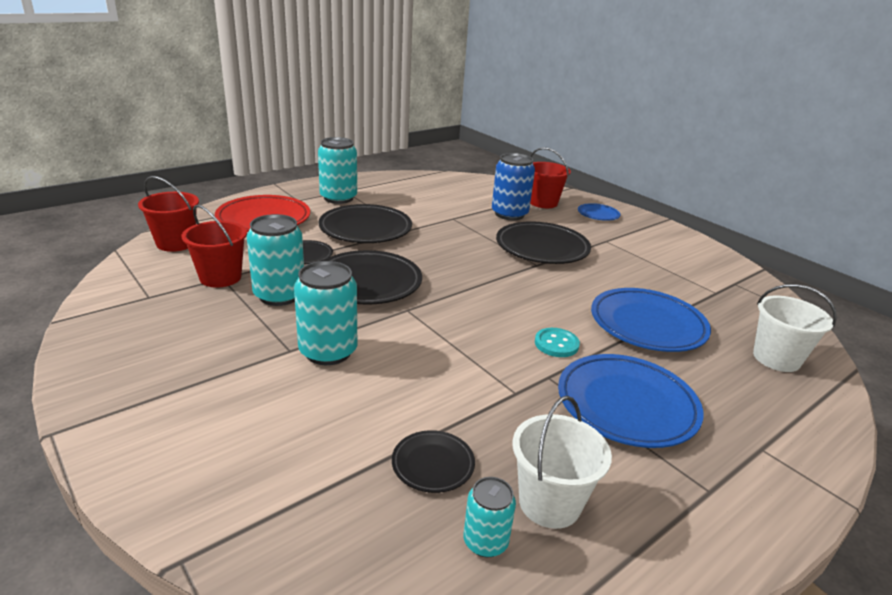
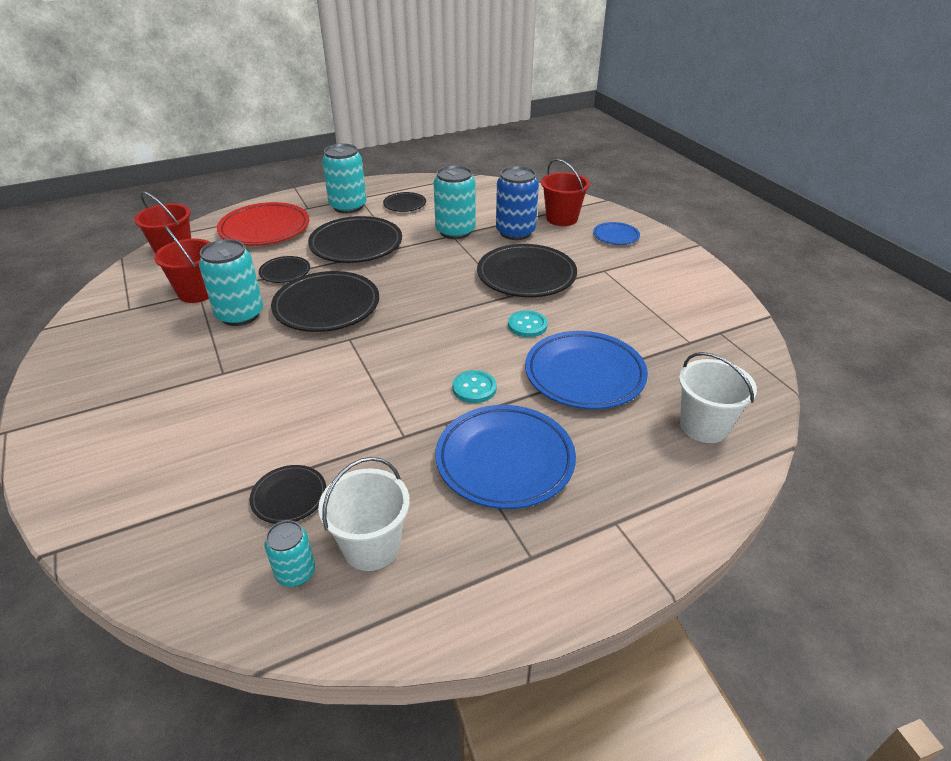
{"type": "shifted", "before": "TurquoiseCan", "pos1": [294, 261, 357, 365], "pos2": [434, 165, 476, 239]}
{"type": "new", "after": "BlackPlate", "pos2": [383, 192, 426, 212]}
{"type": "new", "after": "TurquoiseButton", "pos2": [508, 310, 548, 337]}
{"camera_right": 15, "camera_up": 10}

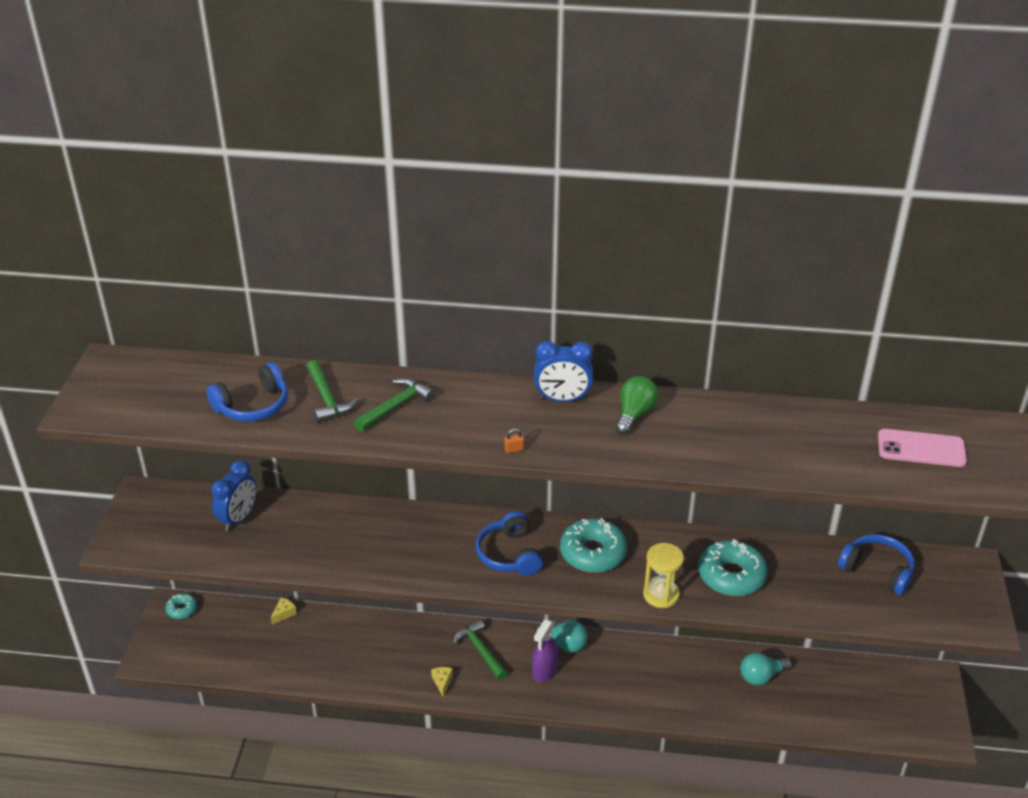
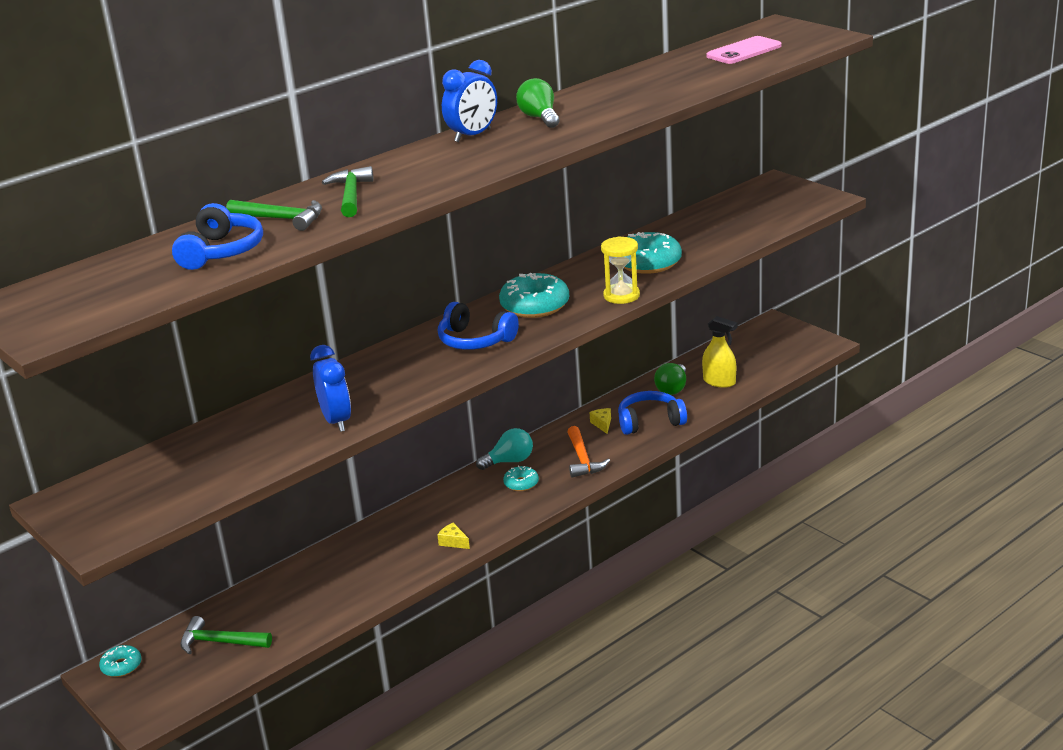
{"type": "gone", "before": "OrangePadlock", "pos1": [504, 428, 524, 453]}
{"type": "shifted", "before": "BlueClock", "pos1": [211, 460, 257, 531], "pos2": [310, 345, 351, 432]}
{"type": "shifted", "before": "BlueHeadphones", "pos1": [838, 534, 915, 596], "pos2": [618, 391, 687, 435]}
{"type": "shifted", "before": "YellowCheese", "pos1": [271, 598, 297, 625], "pos2": [589, 408, 611, 434]}
{"type": "shifted", "before": "GreenHammer", "pos1": [453, 619, 507, 680], "pos2": [180, 616, 272, 655]}
{"type": "swapped", "before": "PurpleSprayBottle", "after": "TurquoiseDonut", "pos1": [532, 619, 559, 683], "pos2": [503, 466, 539, 491]}
{"type": "repainted", "before": "TurquoiseLightBulb", "after": "GreenLightBulb", "pos1": [740, 652, 792, 685], "pos2": [654, 363, 686, 395]}
{"type": "new", "after": "YellowSprayBottle", "pos2": [702, 316, 738, 388]}
{"type": "new", "after": "OrangeHammer", "pos2": [568, 426, 610, 478]}
{"camera_right": -45, "camera_up": -10}

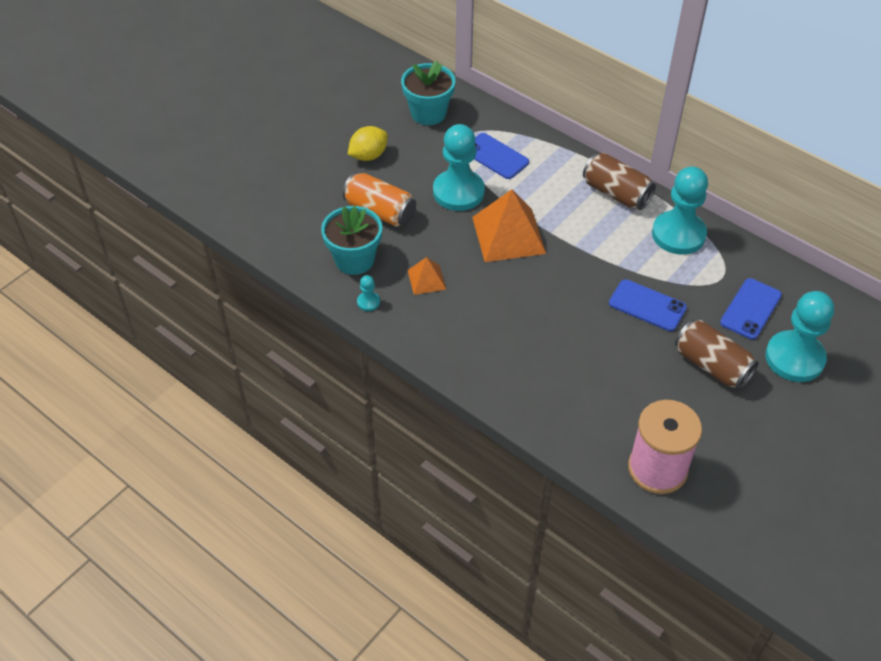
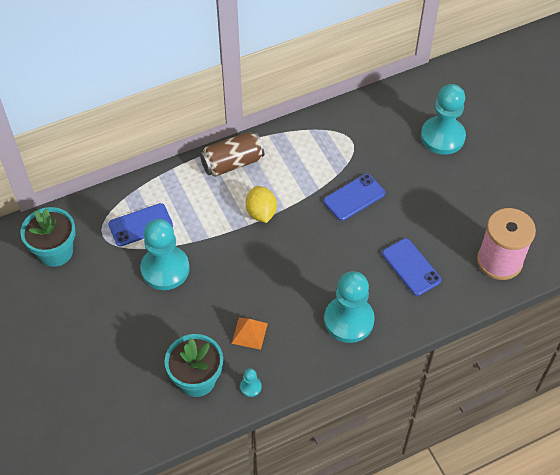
{"type": "shifted", "before": "YellowLemon", "pos1": [348, 126, 388, 161], "pos2": [246, 186, 277, 223]}
{"type": "shifted", "before": "TurquoisePawn", "pos1": [652, 166, 708, 255], "pos2": [324, 271, 374, 343]}
{"type": "gone", "before": "OrangeCan", "pos1": [343, 172, 416, 227]}
{"type": "gone", "before": "OrangePyramid", "pos1": [472, 189, 546, 262]}
{"type": "shifted", "before": "BluePhone", "pos1": [720, 278, 782, 339], "pos2": [382, 238, 441, 296]}
{"type": "gone", "before": "BrownCan", "pos1": [675, 320, 759, 390]}
{"camera_right": -65, "camera_up": 5}

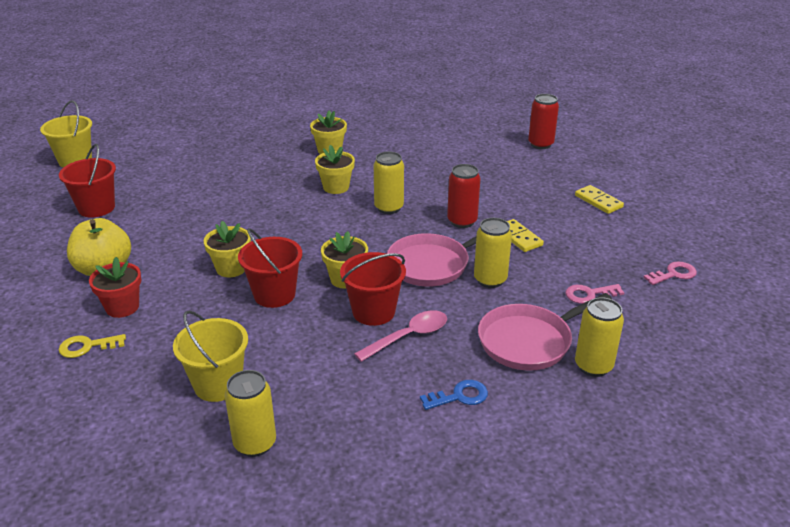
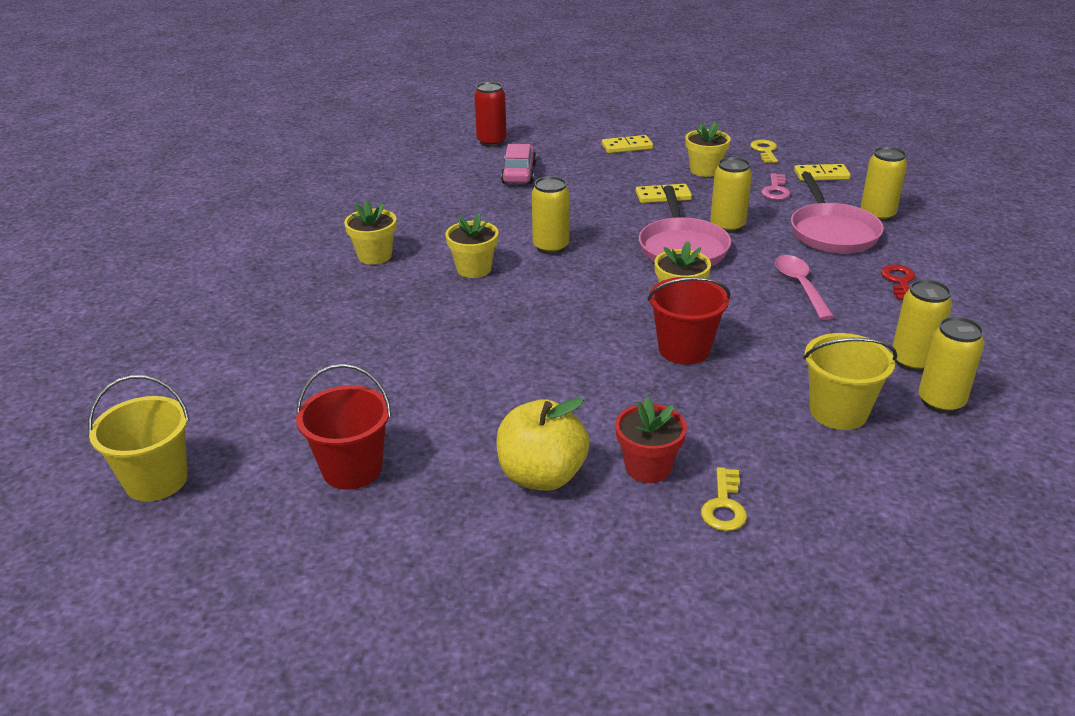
{"type": "gone", "before": "RedCan", "pos1": [447, 164, 481, 228]}
{"type": "shifted", "before": "YellowFlowerPot", "pos1": [203, 221, 251, 277], "pos2": [685, 122, 731, 177]}
{"type": "gone", "before": "RedBucket", "pos1": [340, 252, 406, 326]}
{"type": "repainted", "before": "PinkKey", "after": "YellowKey", "pos1": [643, 261, 697, 285], "pos2": [750, 140, 778, 163]}
{"type": "repainted", "before": "BlueKey", "after": "RedKey", "pos1": [420, 380, 488, 410], "pos2": [881, 264, 915, 300]}
{"type": "new", "after": "PinkCar", "pos2": [501, 144, 537, 184]}
{"type": "new", "after": "YellowDomino", "pos2": [794, 164, 851, 181]}
{"type": "new", "after": "YellowCan", "pos2": [891, 280, 952, 372]}
{"camera_right": -65, "camera_up": 0}

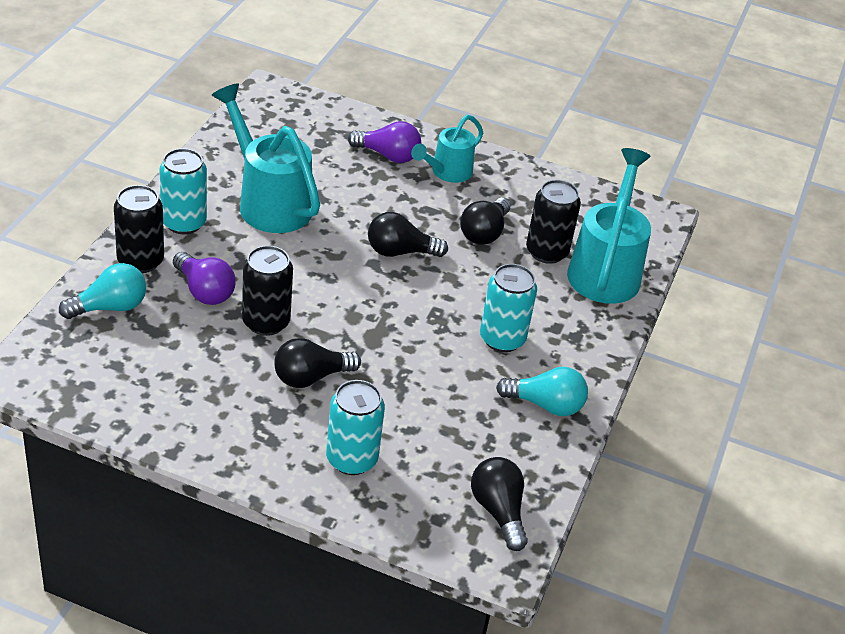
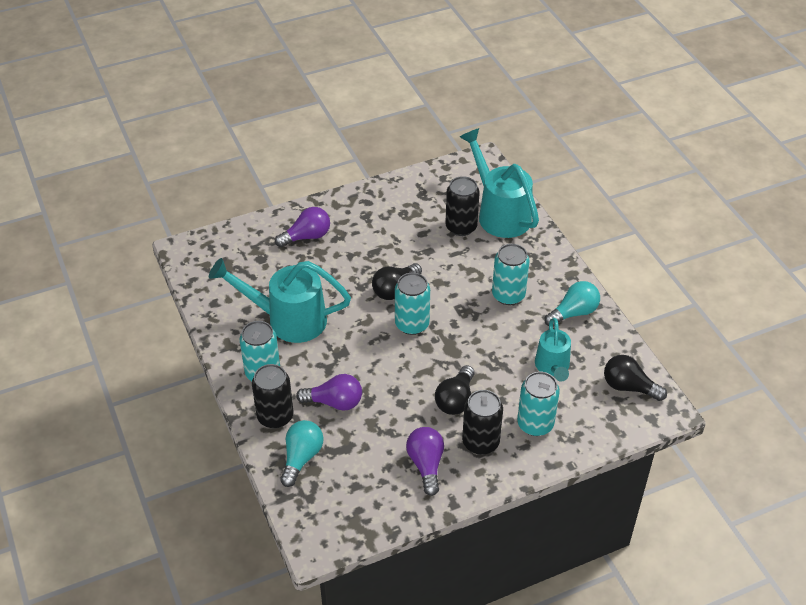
{"type": "shifted", "before": "TurquoiseWateringCan", "pos1": [411, 115, 483, 183], "pos2": [535, 318, 571, 382]}
{"type": "gone", "before": "BlackLightBulb", "pos1": [460, 198, 510, 245]}
{"type": "shifted", "before": "BlackCan", "pos1": [242, 245, 293, 336], "pos2": [462, 390, 503, 455]}
{"type": "new", "after": "TurquoiseCan", "pos2": [395, 273, 430, 335]}
{"type": "new", "after": "PurpleLightBulb", "pos2": [406, 427, 444, 496]}
{"camera_right": -40, "camera_up": 5}

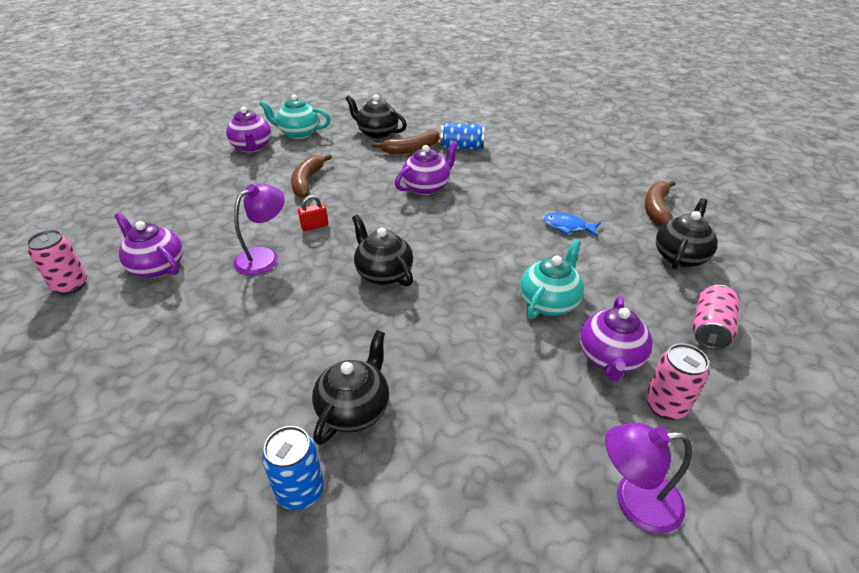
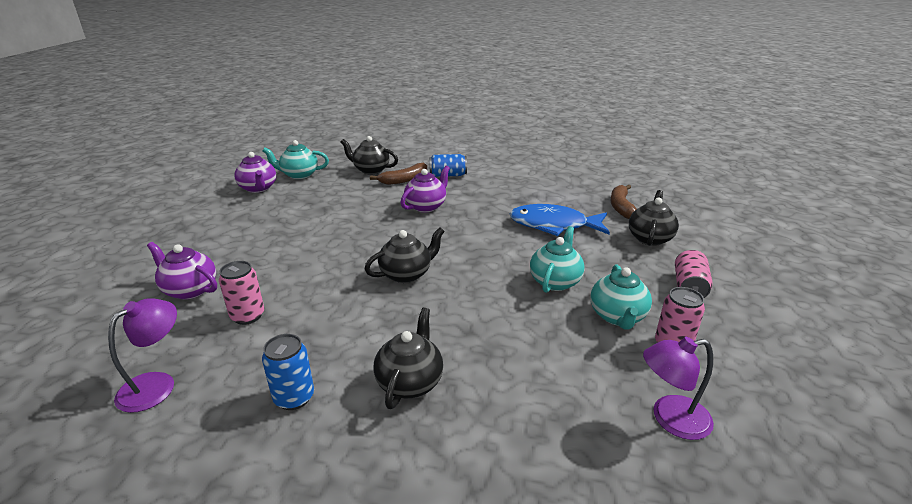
{"type": "gone", "before": "BrownBanana", "pos1": [291, 154, 332, 198]}
{"type": "shifted", "before": "PurpleLamp", "pos1": [233, 184, 285, 275], "pos2": [108, 298, 177, 413]}
{"type": "gone", "before": "RedPadlock", "pos1": [298, 195, 328, 231]}
{"type": "scaled", "before": "BlueFish", "pos1": [543, 213, 601, 237], "pos2": [510, 204, 610, 236], "scale": 2.01}
{"type": "rotated", "before": "BlackTeapot", "pos1": [352, 215, 413, 287], "pos2": [365, 227, 445, 283], "turn": 105}
{"type": "shifted", "before": "PinkCan", "pos1": [27, 230, 87, 295], "pos2": [219, 261, 264, 325]}
{"type": "repainted", "before": "PurpleTeapot", "after": "TurquoiseTeapot", "pos1": [580, 296, 653, 382], "pos2": [591, 264, 652, 330]}
{"type": "shifted", "before": "BlueCan", "pos1": [262, 426, 324, 510], "pos2": [262, 334, 314, 410]}
{"camera_right": -10, "camera_up": -10}

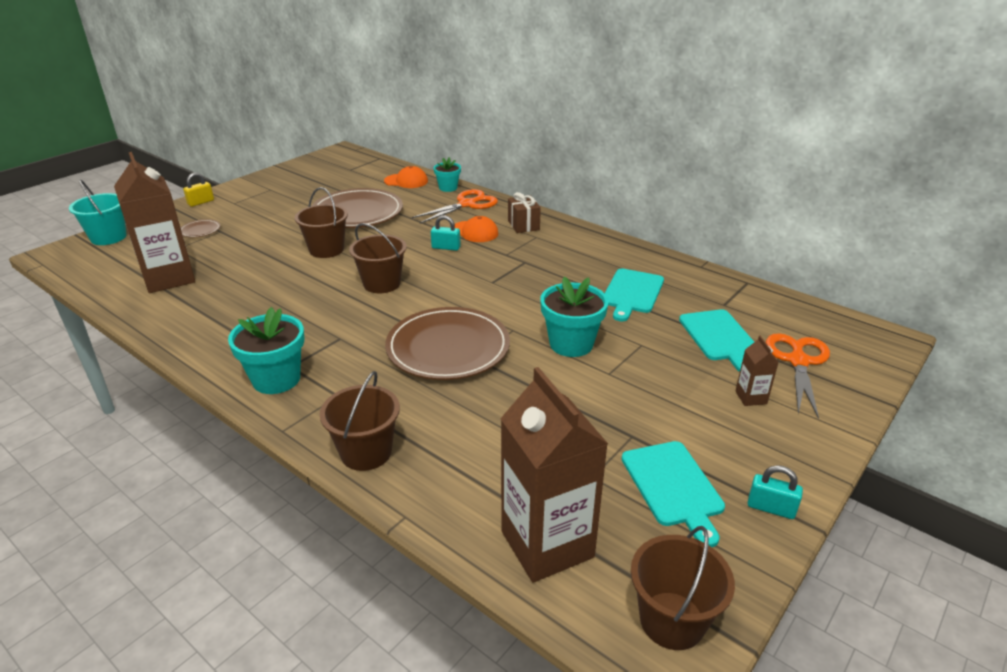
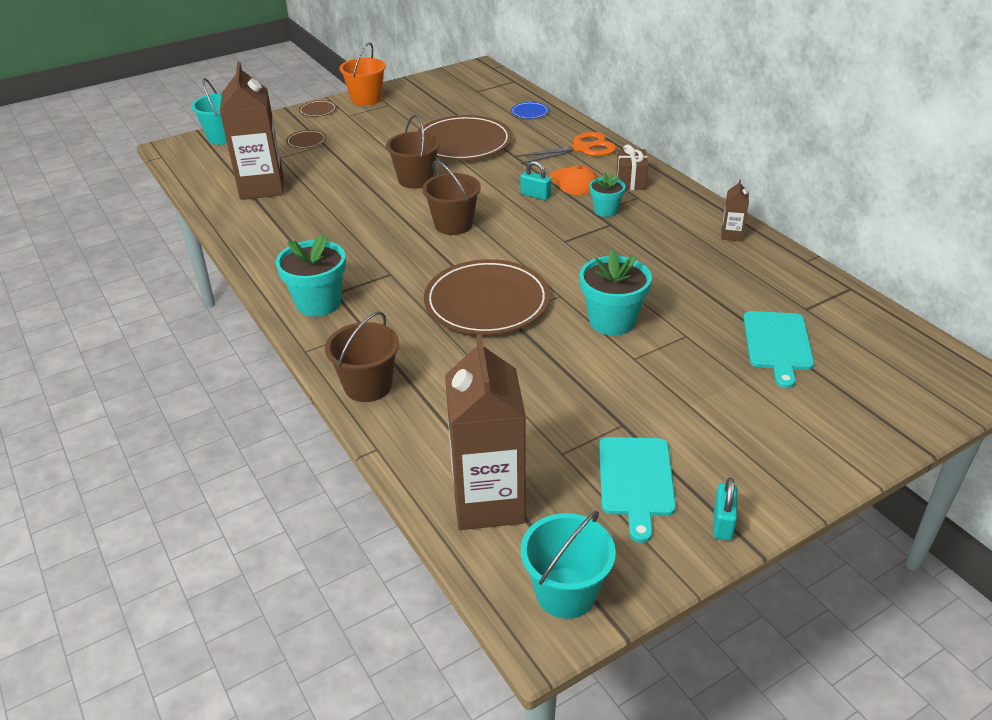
{"type": "shifted", "before": "TurquoiseFlowerPot", "pos1": [434, 157, 461, 192], "pos2": [590, 172, 625, 217]}
{"type": "swapped", "before": "OrangeCap", "after": "BluePlate", "pos1": [384, 166, 428, 188], "pos2": [511, 102, 549, 119]}
{"type": "swapped", "before": "YellowPadlock", "after": "BrownPlate", "pos1": [183, 172, 214, 207], "pos2": [299, 100, 337, 117]}
{"type": "gone", "before": "TurquoiseCuttingBoard", "pos1": [605, 269, 664, 321]}
{"type": "gone", "before": "OrangeScissors", "pos1": [766, 333, 830, 419]}
{"type": "shifted", "before": "BrownCarton", "pos1": [735, 336, 779, 406], "pos2": [721, 179, 749, 241]}
{"type": "rotated", "before": "TurquoisePadlock", "pos1": [747, 465, 803, 519], "pos2": [713, 477, 737, 541], "turn": 60}
{"type": "repainted", "before": "BrownBucket", "after": "TurquoiseBucket", "pos1": [631, 526, 735, 650], "pos2": [520, 510, 616, 619]}
{"type": "new", "after": "OrangeBucket", "pos2": [340, 43, 386, 106]}
{"camera_right": 20, "camera_up": 5}

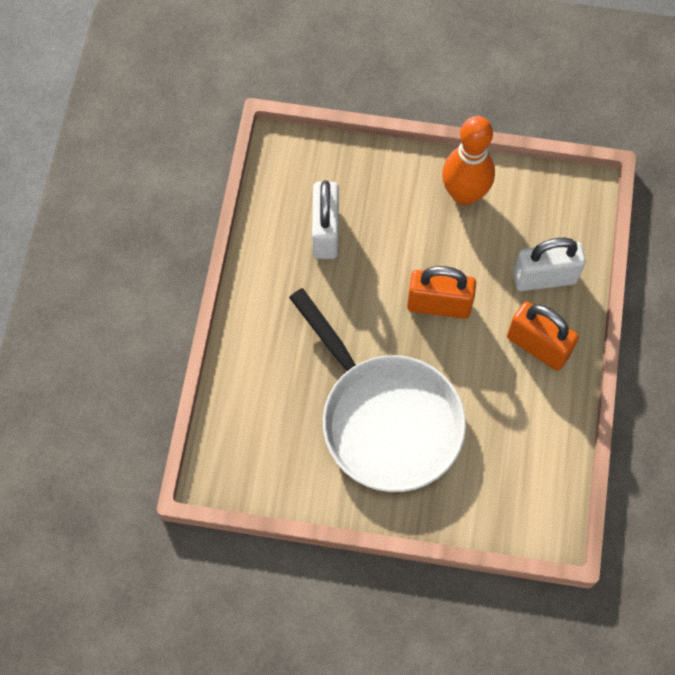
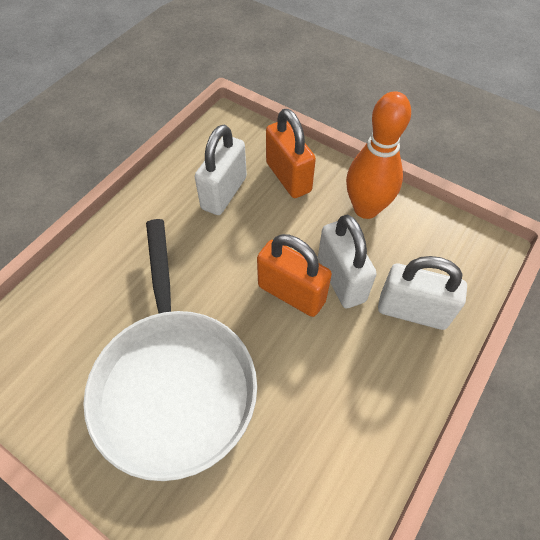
{"type": "shifted", "before": "OrangePadlock", "pos1": [507, 302, 579, 371], "pos2": [266, 109, 316, 198]}
{"type": "new", "after": "WhitePadlock", "pos2": [318, 215, 377, 308]}
{"camera_right": 25, "camera_up": -10}

